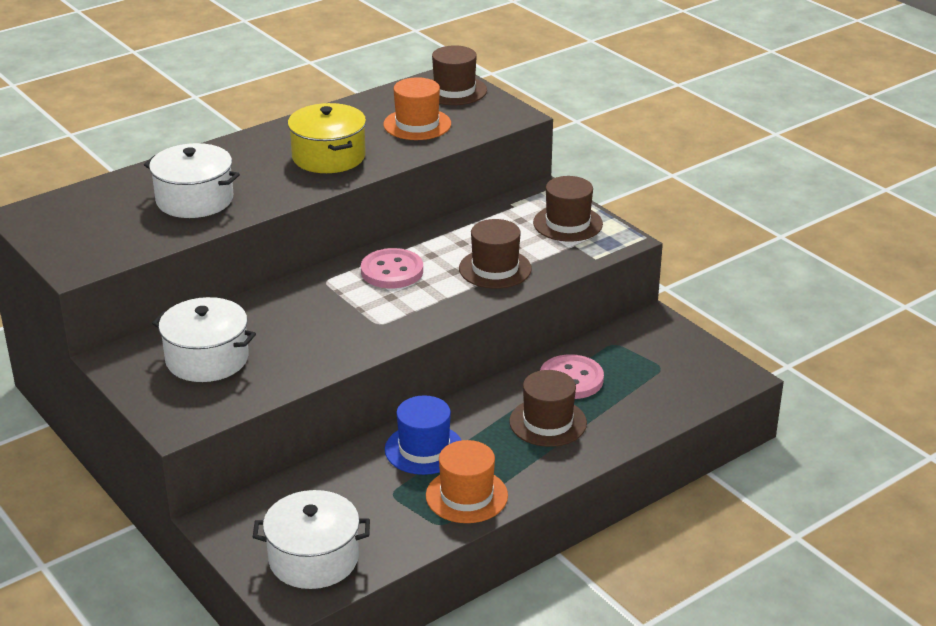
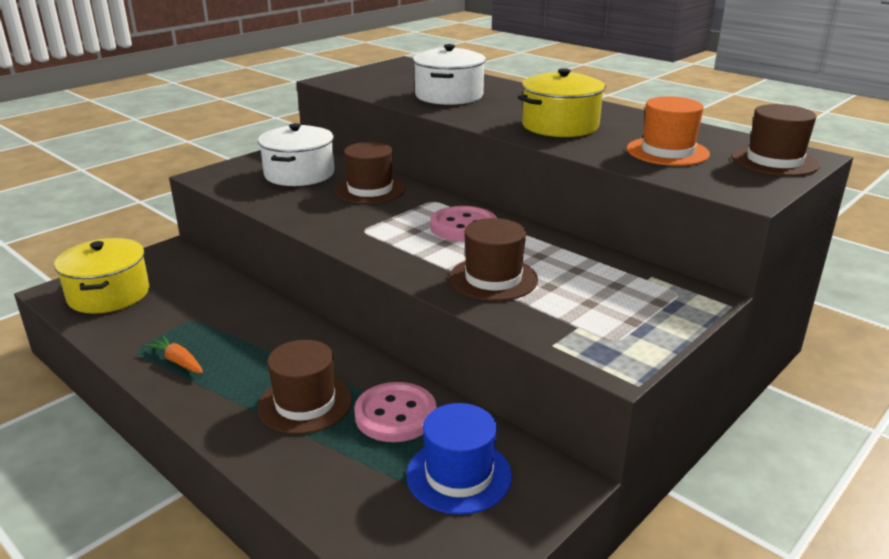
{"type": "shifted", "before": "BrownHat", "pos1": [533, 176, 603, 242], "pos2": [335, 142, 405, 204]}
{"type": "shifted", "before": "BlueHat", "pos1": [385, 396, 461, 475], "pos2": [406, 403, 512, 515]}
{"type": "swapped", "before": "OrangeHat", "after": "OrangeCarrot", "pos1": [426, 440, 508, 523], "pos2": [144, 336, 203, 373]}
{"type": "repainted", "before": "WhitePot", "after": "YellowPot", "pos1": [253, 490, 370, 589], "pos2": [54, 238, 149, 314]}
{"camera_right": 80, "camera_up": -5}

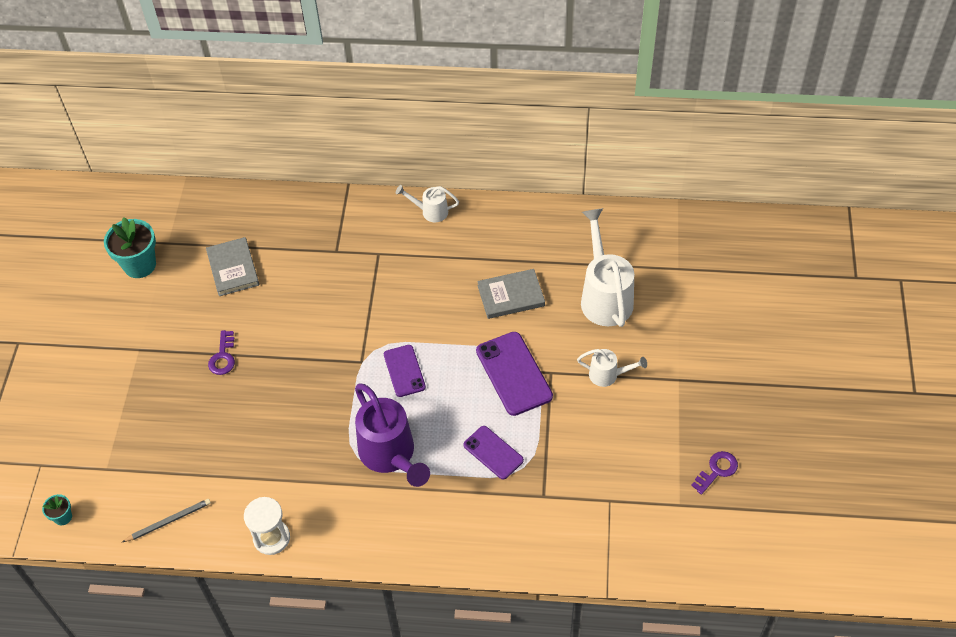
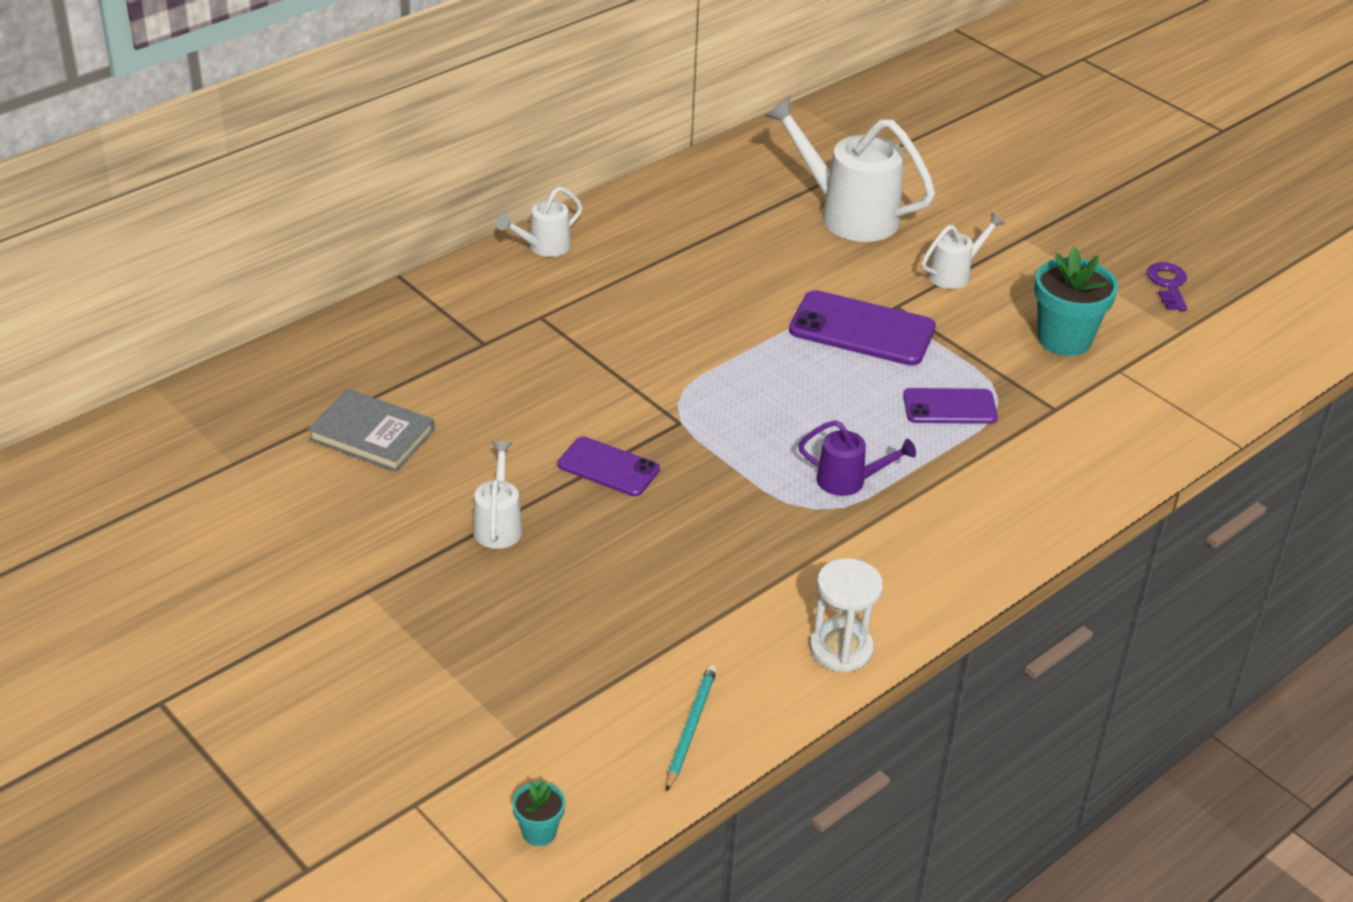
{"type": "shifted", "before": "TurquoiseFlowerPot", "pos1": [104, 217, 156, 278], "pos2": [1034, 247, 1118, 356]}
{"type": "gone", "before": "GreyBook", "pos1": [477, 269, 545, 319]}
{"type": "swapped", "before": "PurpleKey", "after": "WhiteWateringCan", "pos1": [208, 330, 235, 375], "pos2": [473, 441, 523, 549]}
{"type": "shifted", "before": "PurplePhone", "pos1": [384, 345, 426, 397], "pos2": [558, 436, 660, 496]}
{"type": "scaled", "before": "PurpleWateringCan", "pos1": [355, 383, 430, 487], "pos2": [798, 420, 916, 496], "scale": 0.52}
{"type": "repainted", "before": "GreyPencil", "after": "TurquoisePencil", "pos1": [122, 499, 211, 542], "pos2": [666, 664, 717, 792]}
{"camera_right": -50, "camera_up": -15}

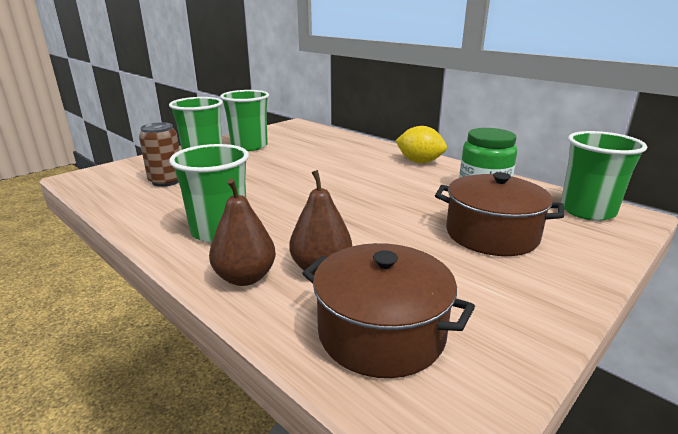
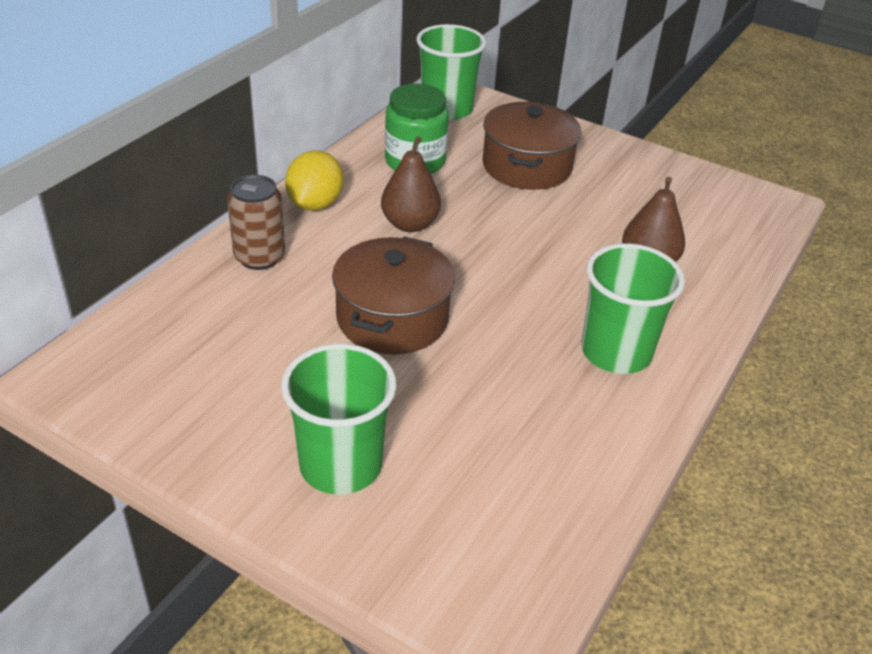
{"type": "gone", "before": "GreenCup", "pos1": [220, 90, 269, 151]}
{"type": "shifted", "before": "BrownCan", "pos1": [139, 122, 180, 187], "pos2": [227, 175, 285, 270]}
{"type": "shifted", "before": "BrownPear", "pos1": [209, 179, 276, 286], "pos2": [381, 136, 441, 232]}
{"type": "shifted", "before": "BrownPot", "pos1": [302, 243, 475, 378], "pos2": [332, 236, 455, 355]}
{"camera_right": -105, "camera_up": 15}

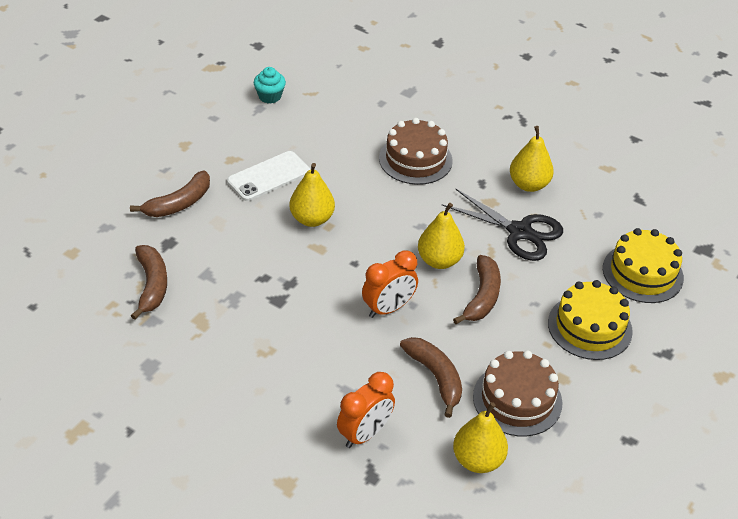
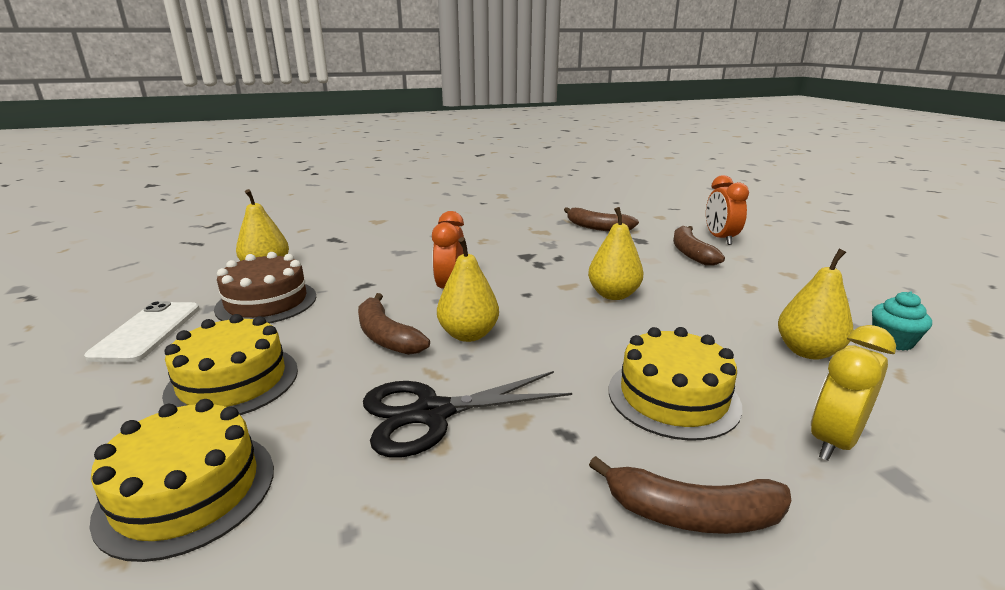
{"type": "repainted", "before": "BrownCake", "after": "YellowCake", "pos1": [379, 118, 453, 185], "pos2": [609, 327, 743, 441]}
{"type": "shifted", "before": "YellowPear", "pos1": [510, 126, 554, 192], "pos2": [778, 248, 853, 360]}
{"type": "shifted", "before": "WhitePhone", "pos1": [227, 151, 310, 201], "pos2": [84, 301, 200, 362]}
{"type": "shifted", "before": "BrownBanana", "pos1": [400, 337, 462, 418], "pos2": [589, 456, 792, 534]}
{"type": "shifted", "before": "OrangeClock", "pos1": [337, 372, 395, 448], "pos2": [706, 175, 749, 245]}
{"type": "new", "after": "YellowClock", "pos2": [811, 325, 896, 461]}
{"camera_right": 130, "camera_up": -20}

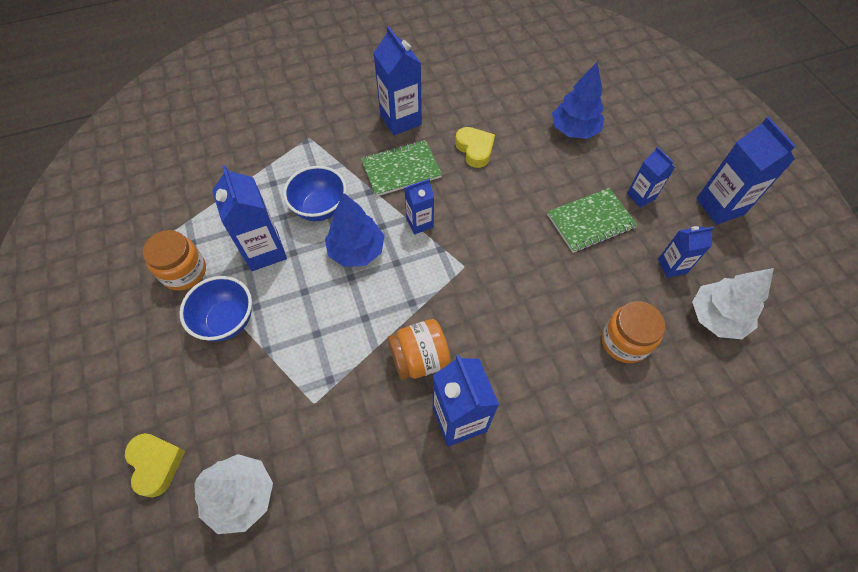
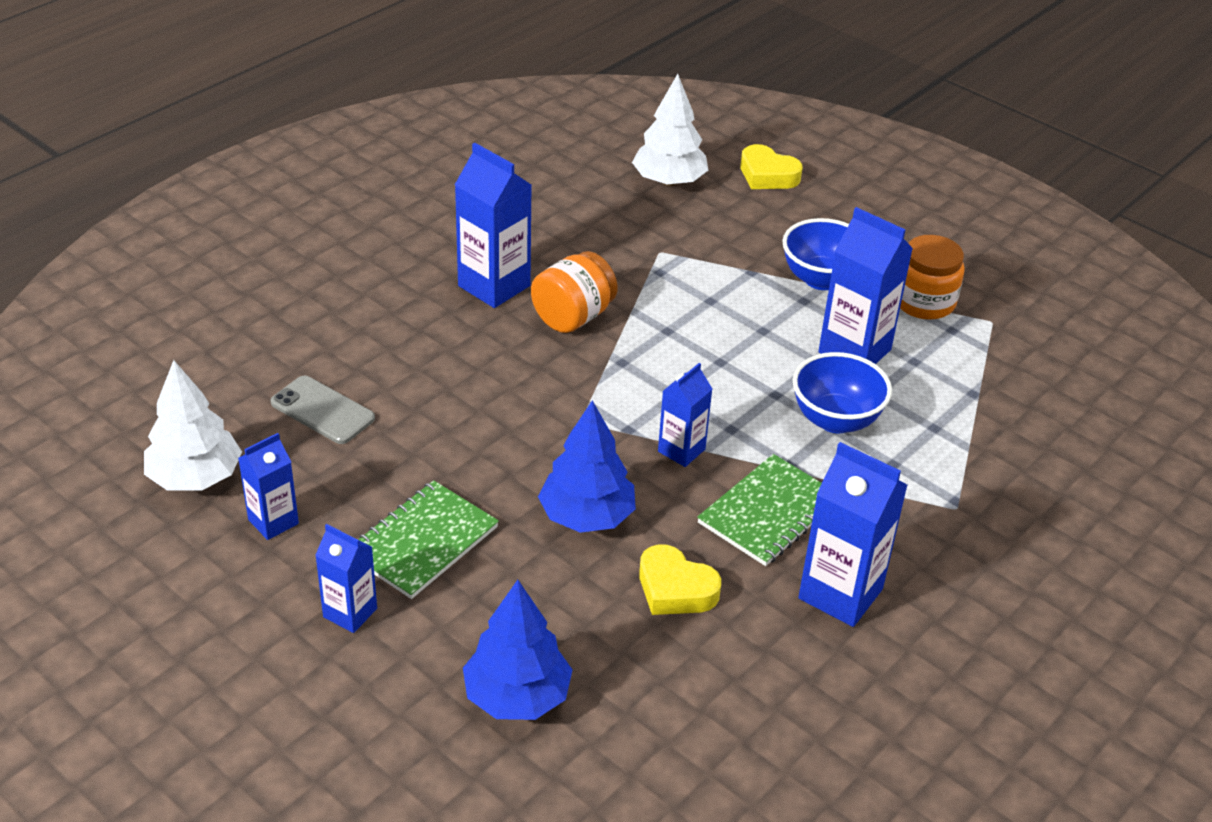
{"type": "gone", "before": "BlueCarton", "pos1": [696, 117, 796, 225]}
{"type": "shifted", "before": "BlueTree", "pos1": [325, 193, 385, 267], "pos2": [538, 400, 636, 533]}
{"type": "swapped", "before": "OrangeJar", "after": "GreyPhone", "pos1": [602, 301, 665, 363], "pos2": [271, 376, 375, 444]}
{"camera_right": 150, "camera_up": -20}

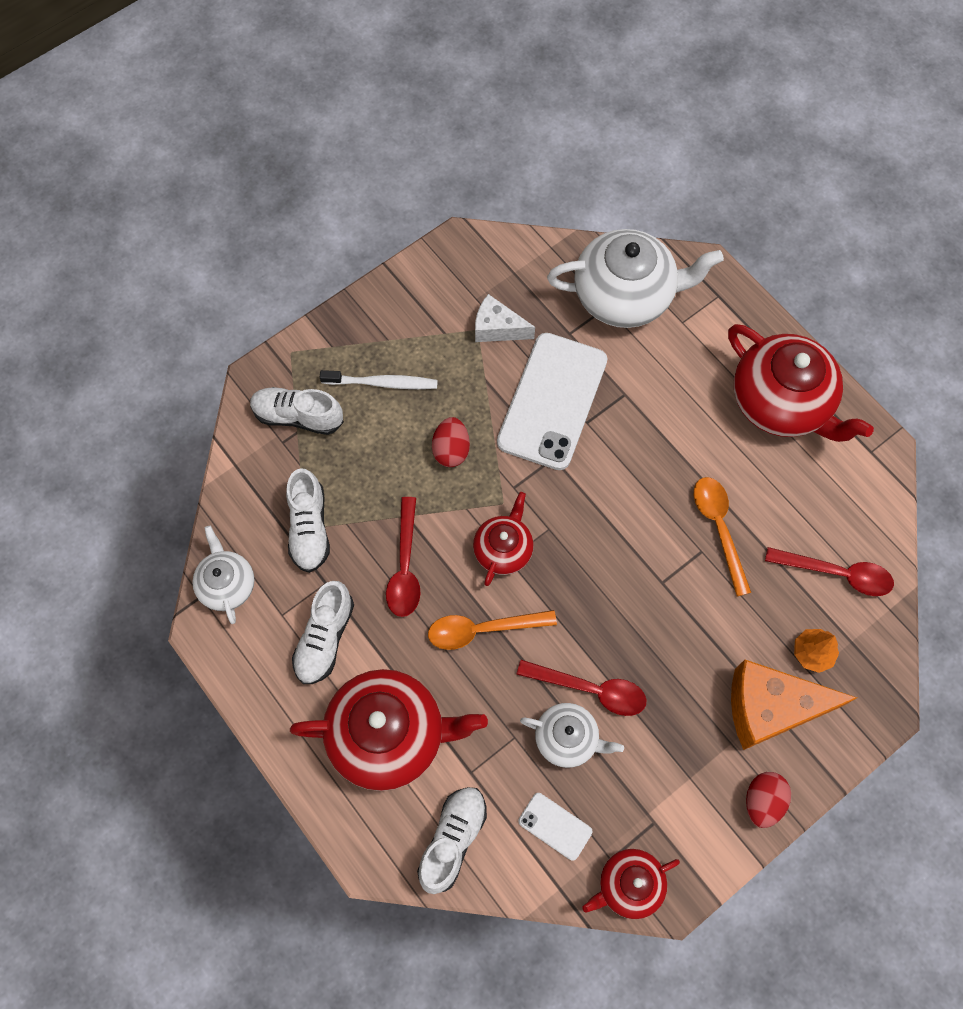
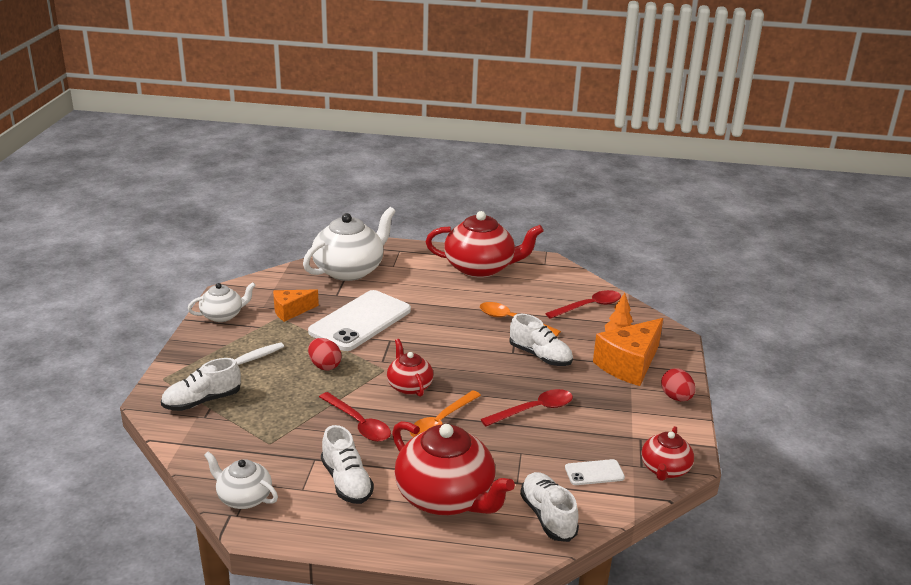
{"type": "repainted", "before": "WhiteCheese", "after": "OrangeCheese", "pos1": [475, 294, 535, 342], "pos2": [273, 289, 319, 322]}
{"type": "rotated", "before": "WhitePhone", "pos1": [497, 333, 607, 470], "pos2": [308, 290, 411, 351], "turn": 60}
{"type": "shifted", "before": "WhiteShoe", "pos1": [286, 468, 330, 573], "pos2": [509, 314, 573, 366]}
{"type": "rotated", "before": "RedTeapot", "pos1": [290, 669, 488, 791], "pos2": [392, 421, 515, 515], "turn": 90}
{"type": "shifted", "before": "WhiteTeapot", "pos1": [520, 703, 624, 768], "pos2": [188, 282, 256, 322]}
{"camera_right": -45, "camera_up": -40}

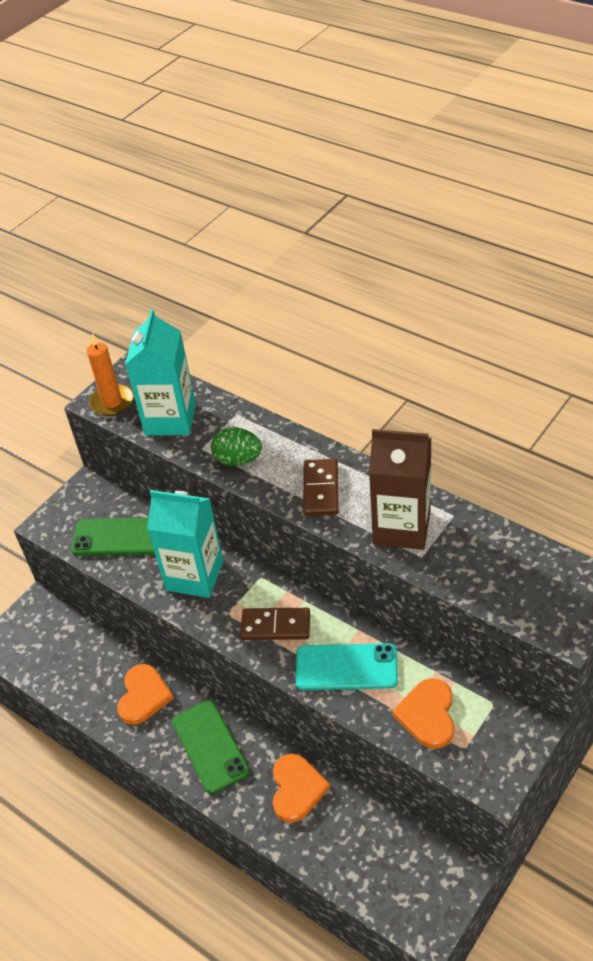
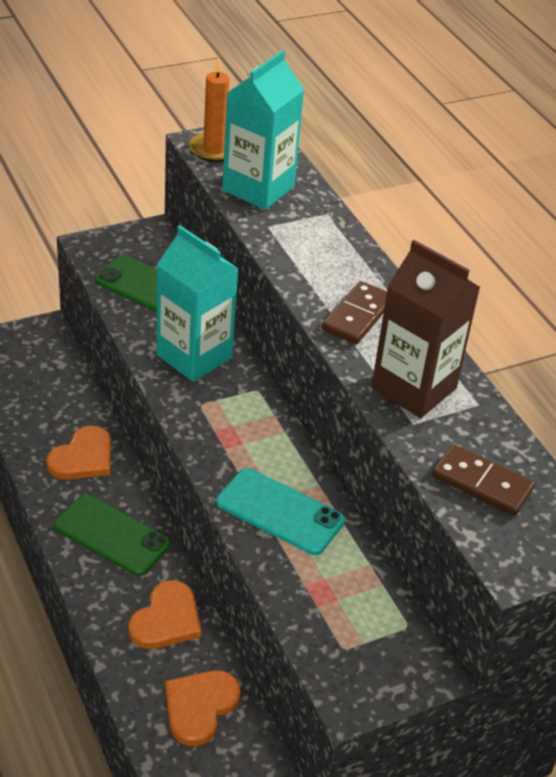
{"type": "gone", "before": "GreenEgg", "pos1": [211, 427, 262, 466]}
{"type": "shifted", "before": "BrownDomino", "pos1": [240, 608, 310, 640], "pos2": [432, 444, 535, 516]}
{"type": "shifted", "before": "OrangeHeart", "pos1": [392, 678, 454, 749], "pos2": [165, 670, 240, 746]}
{"type": "rotated", "before": "GreenPhone", "pos1": [172, 700, 250, 794], "pos2": [54, 494, 170, 576], "turn": -60}
{"camera_right": 20, "camera_up": -5}

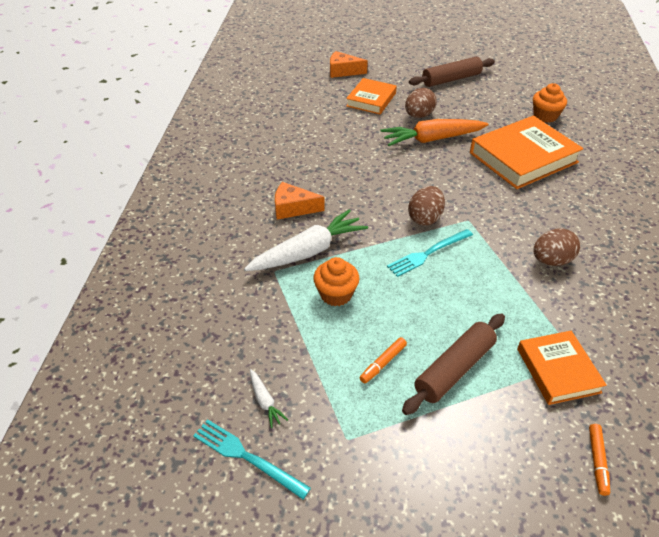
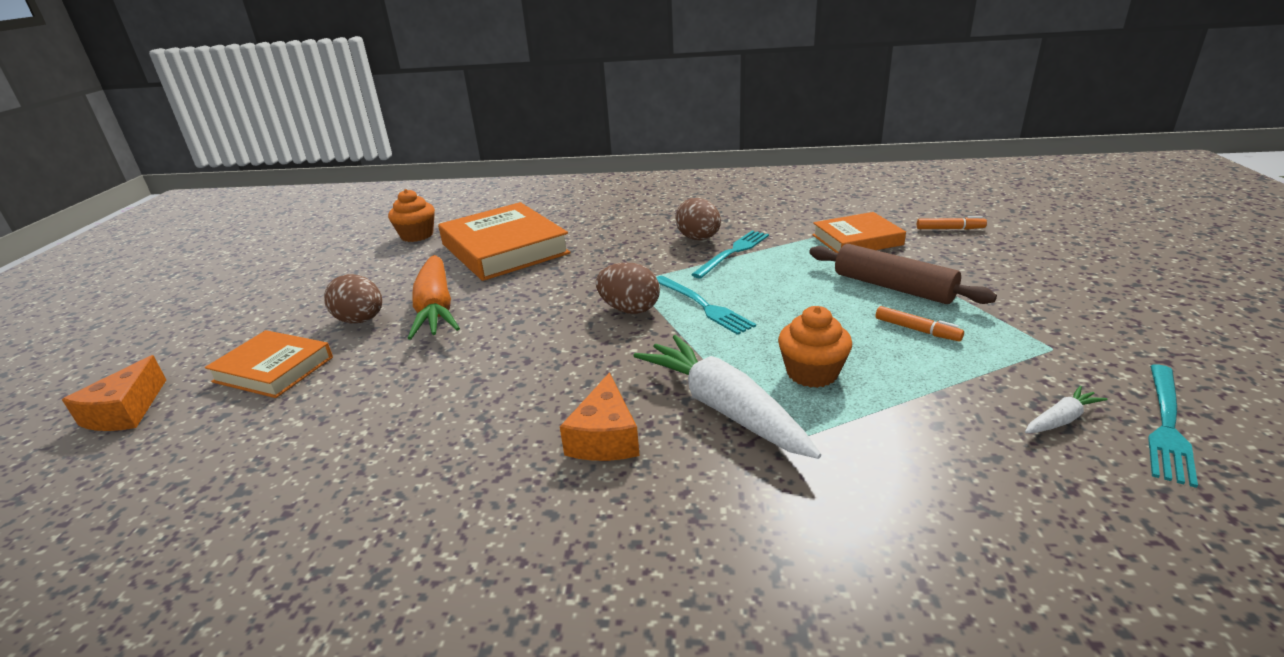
{"type": "gone", "before": "BrownRollingPin", "pos1": [409, 57, 495, 87]}
{"type": "new", "after": "TurquoiseFork", "pos2": [691, 231, 769, 278]}
{"camera_right": -90, "camera_up": -15}

